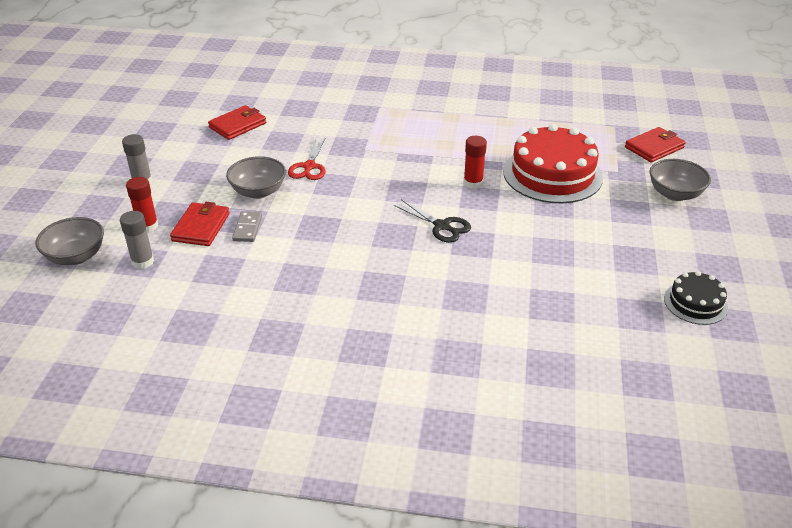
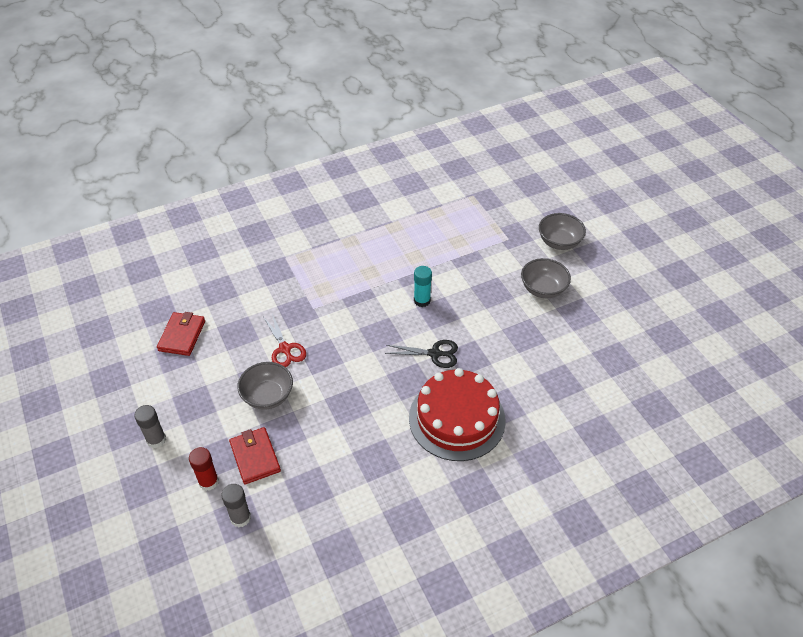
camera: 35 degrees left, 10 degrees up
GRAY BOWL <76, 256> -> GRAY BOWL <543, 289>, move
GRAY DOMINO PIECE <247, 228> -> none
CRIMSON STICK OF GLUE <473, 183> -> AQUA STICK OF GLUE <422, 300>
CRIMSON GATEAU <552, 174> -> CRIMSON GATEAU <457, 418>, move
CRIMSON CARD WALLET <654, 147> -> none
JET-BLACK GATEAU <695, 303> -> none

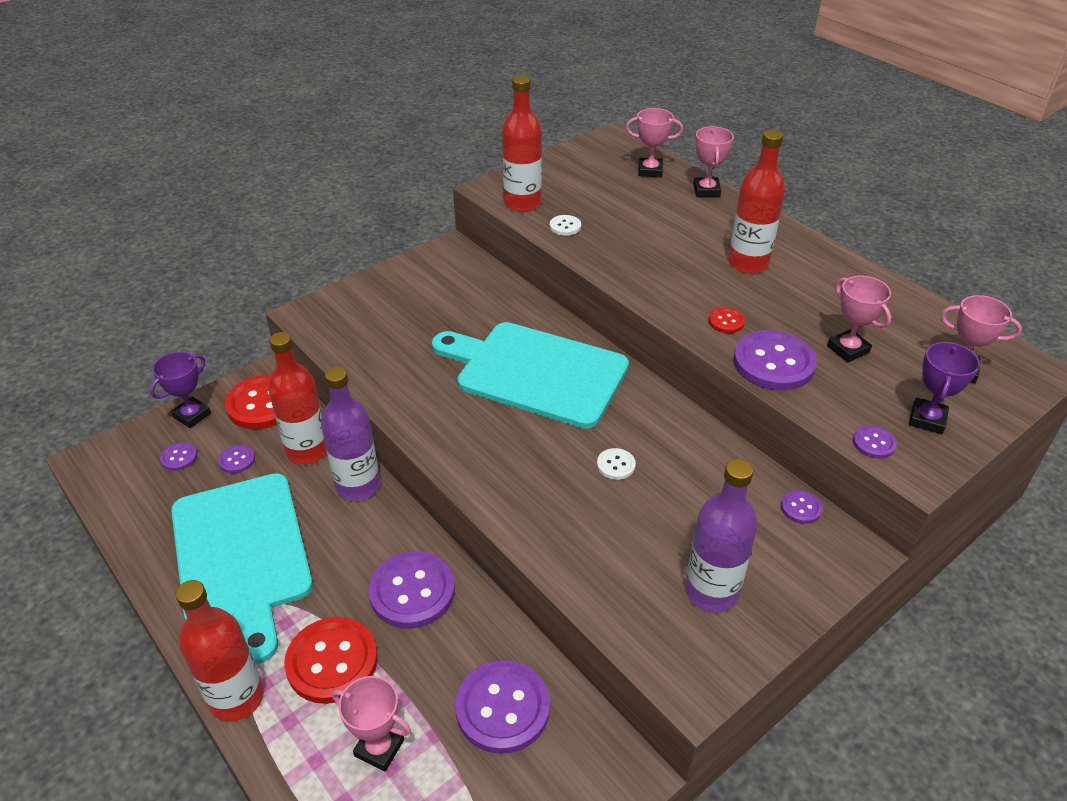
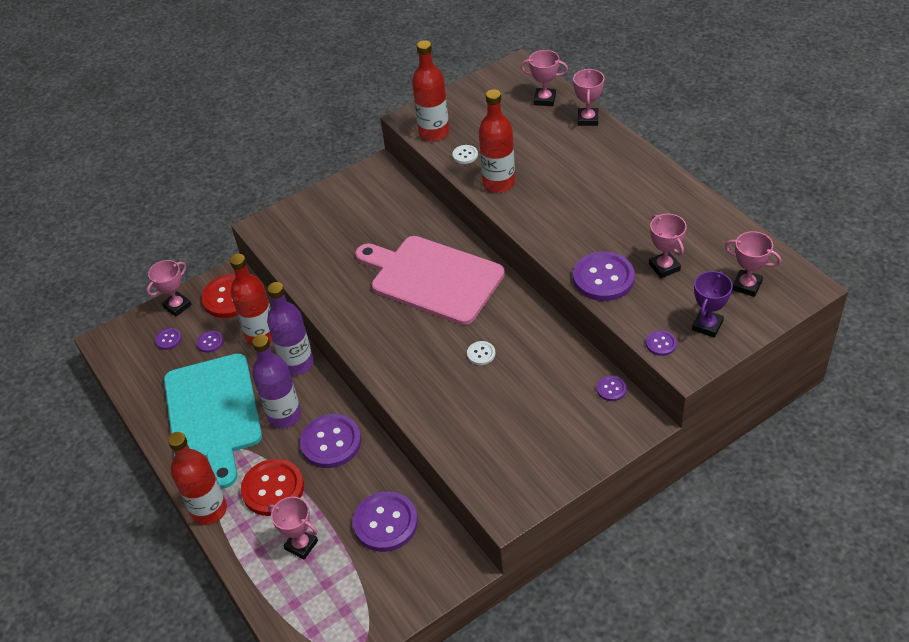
camera: 10 degrees right, 5 degrees up
VIOLET AWARD CUP <192, 415> -> ROSE-PINK AWARD CUP <177, 306>
AQUA BREAD BOARD <536, 373> -> ROSE-PINK BREAD BOARD <432, 278>
VIOLET DRINK BOTTLE <711, 592> -> VIOLET DRINK BOTTLE <284, 415>, move
CRIMSON SEWING BUTTON <726, 321> -> none
CRIMSON DRINK BOTTLE <748, 263> -> CRIMSON DRINK BOTTLE <498, 183>, move

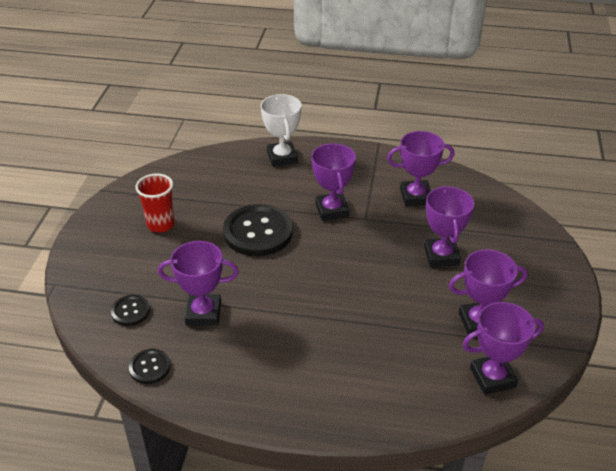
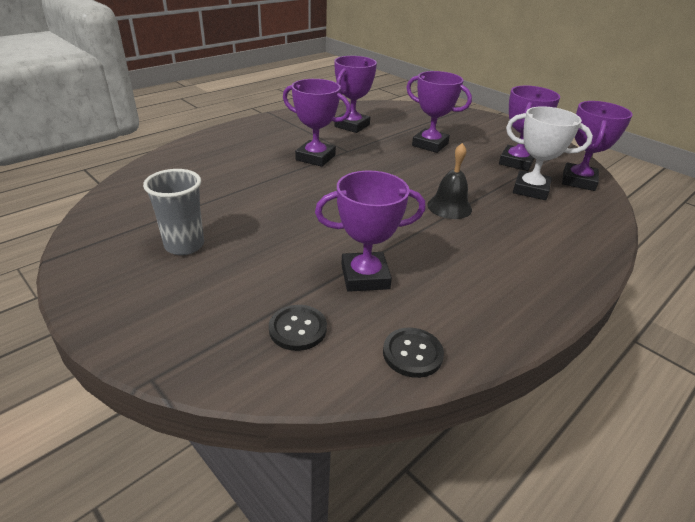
camera: 55 degrees left, 5 degrees down
CRIMSON TUMBLER <161, 224> -> GRAY TUMBLER <184, 245>
VIOLET AWARD CUP <203, 313> -> VIOLET AWARD CUP <365, 277>, 45 degrees clockwise
JET-BLACK SEWING BUTTON <258, 232> -> none
SNOW-WHITE AWARD CUP <282, 157> -> SNOW-WHITE AWARD CUP <530, 190>, move
none -> JET-BLACK BELL <449, 207>

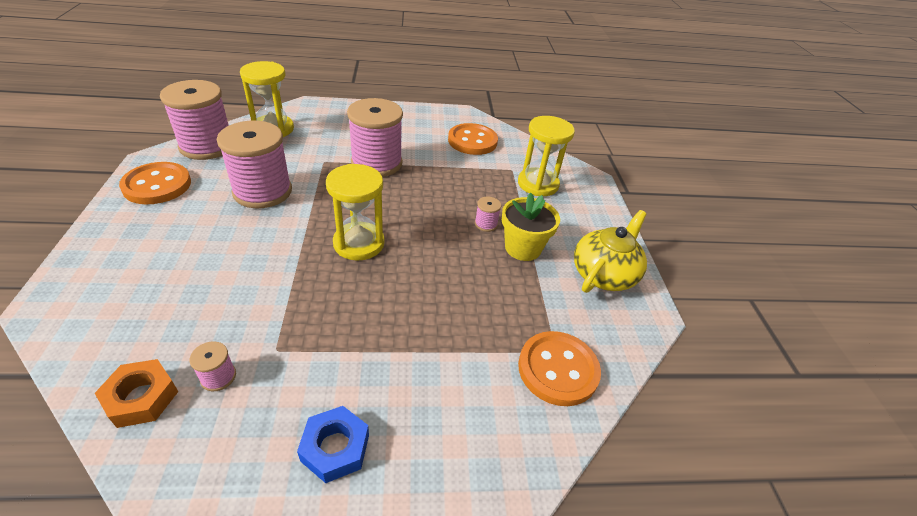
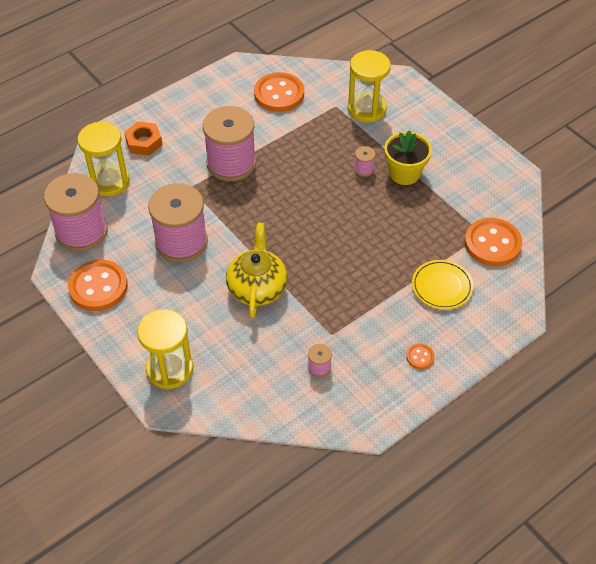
camera: 30 degrees left, 10 degrees up
ORANGE NUT <141, 398> -> ORANGE NUT <144, 142>, move
COBALT NUT <335, 448> -> ORANGE SEWING BUTTON <420, 357>
BRIGHT YELLOW HOURGLASS <359, 243> -> BRIGHT YELLOW HOURGLASS <170, 369>, move
BRIGHT YELLOW CHINA TEAPOT <603, 274> -> BRIGHT YELLOW CHINA TEAPOT <257, 287>, move
none -> BRIGHT YELLOW FLAT DISH <442, 286>

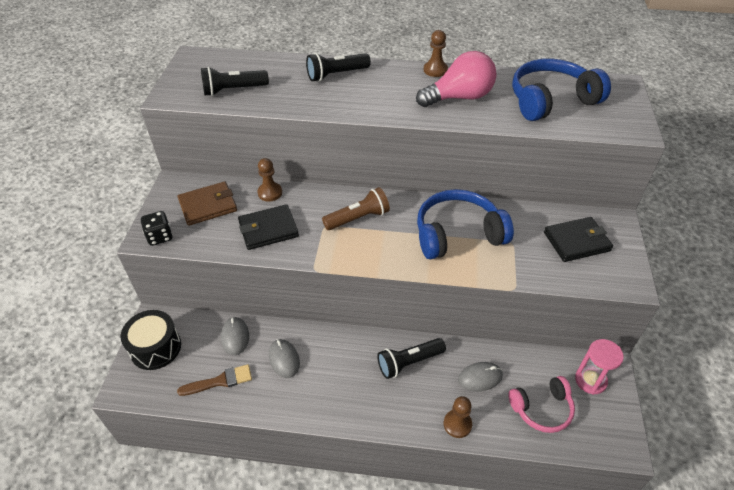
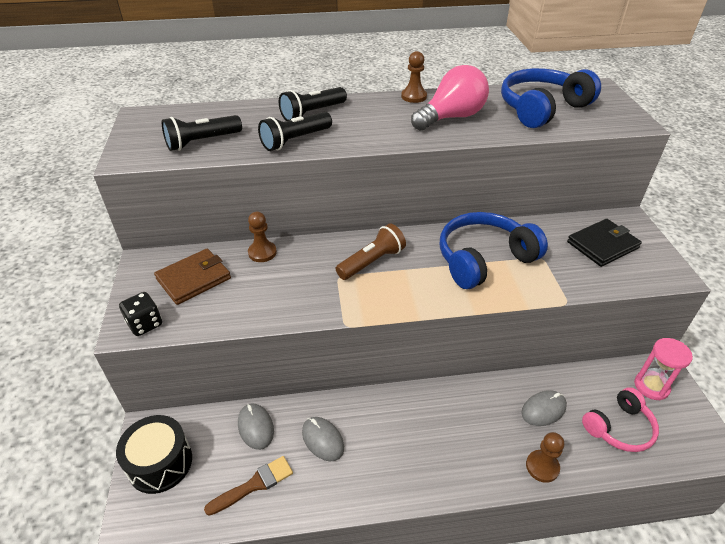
camera: 15 degrees left, 5 degrees down
JET-BLACK CARD WALLET <268, 229> -> none
JET-BLACK TORCH <409, 362> -> JET-BLACK TORCH <295, 140>, move

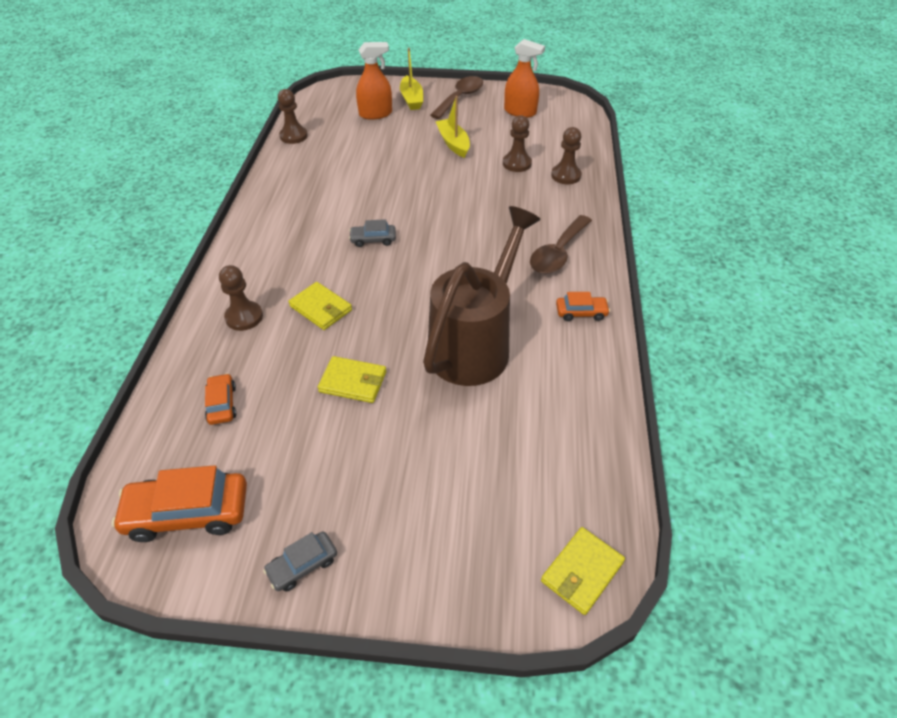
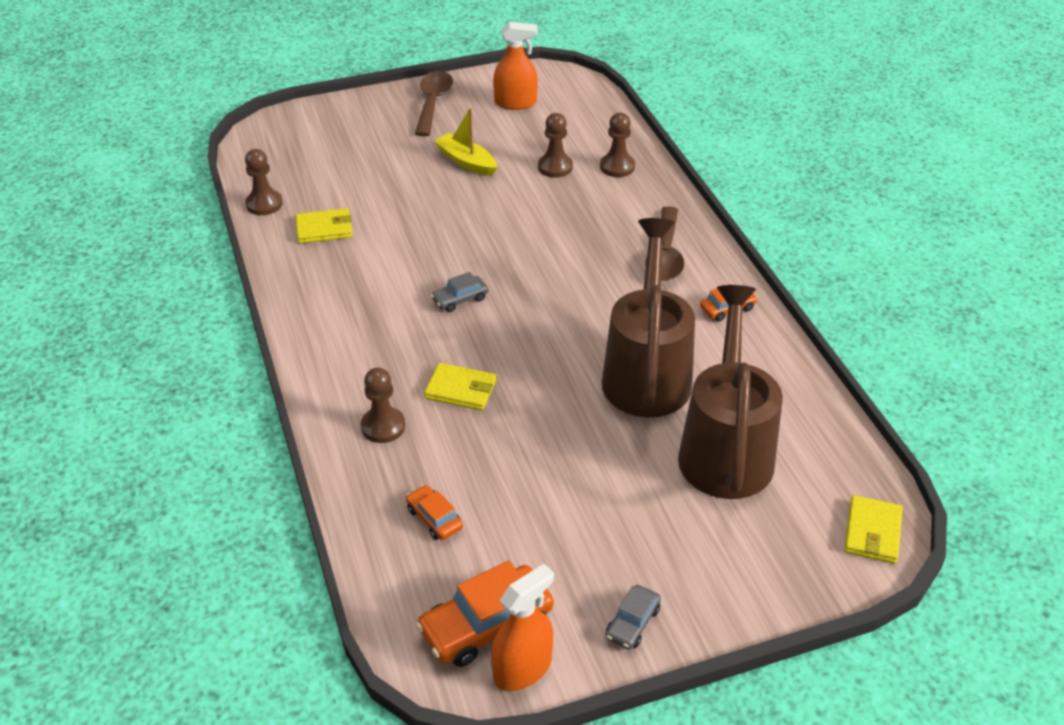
camera: 25 degrees left, 5 degrees down
BRIGHT YELLOW CARD WALLET <353, 382> -> BRIGHT YELLOW CARD WALLET <324, 229>, move
ORANGE SPRAY BOTTLE <375, 114> -> ORANGE SPRAY BOTTLE <522, 668>, move
BRIGHT YELLOW BOAT <411, 99> -> none
none -> BROWN SPRINKLING CAN <725, 449>

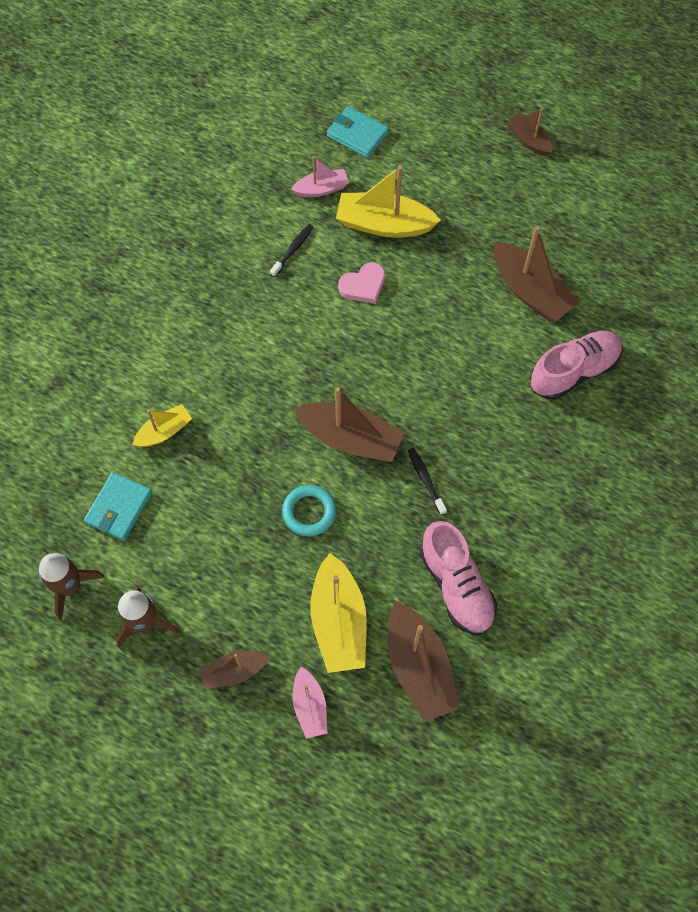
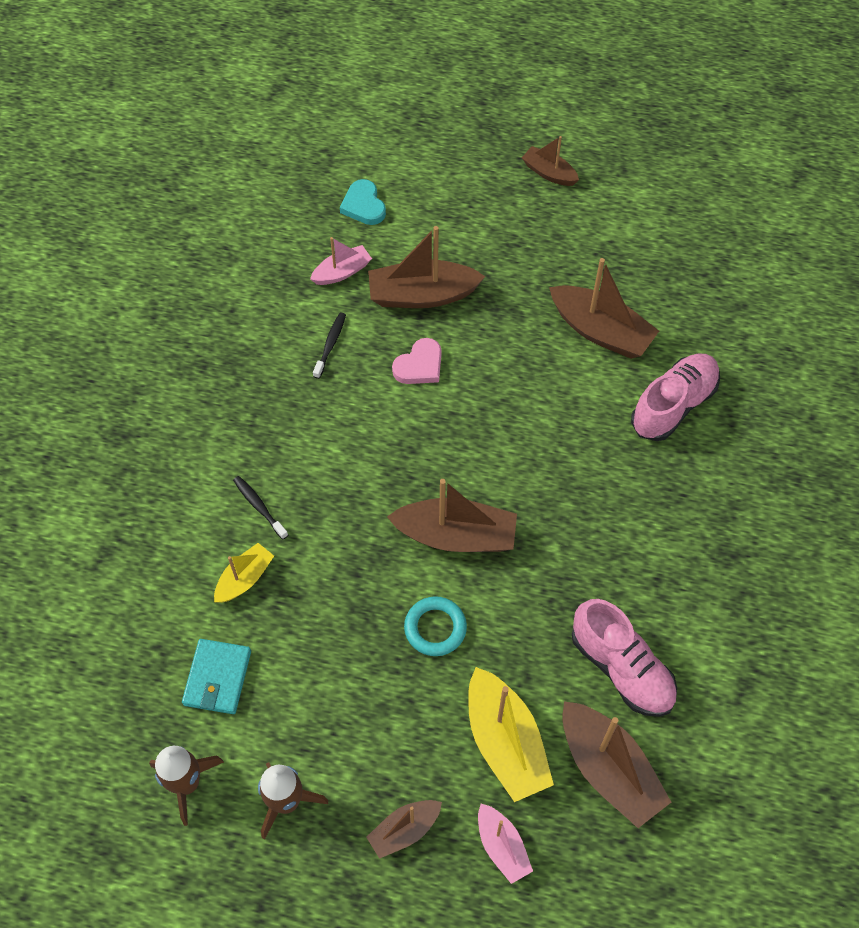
camera: 15 degrees left, 5 degrees down
AQUA CARD WALLET <357, 134> -> AQUA HEART <364, 205>
BRIGHT YELLOW BOAT <384, 224> -> BROWN BOAT <422, 295>
JET-BLACK TOOTH BRUSH <425, 480> -> JET-BLACK TOOTH BRUSH <259, 506>, move

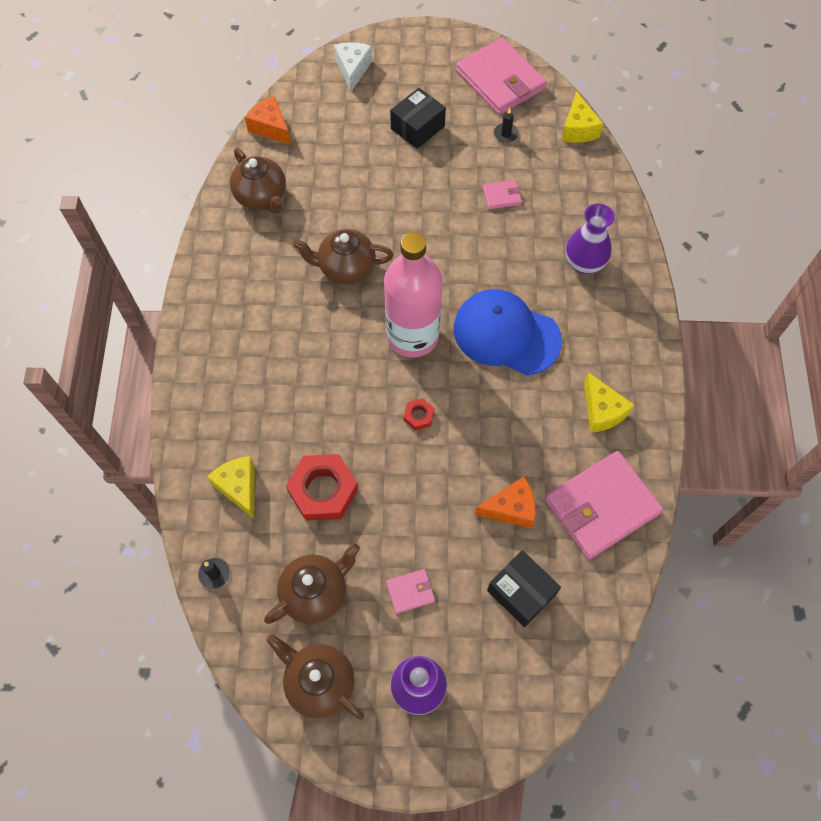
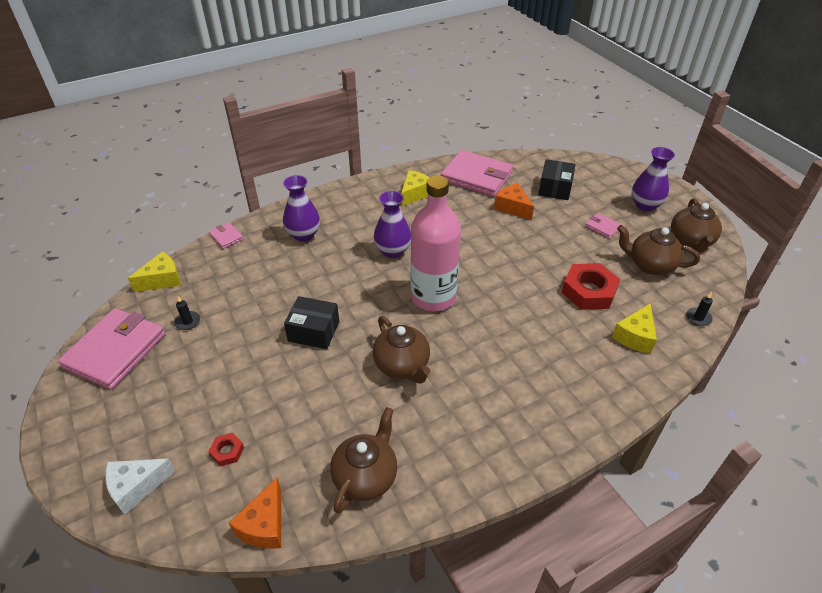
camera: 120 degrees left, 20 degrees down
JET-BLACK PACKAGE <417, 127> -> JET-BLACK PACKAGE <314, 331>, move
CRIMSON NUT <418, 416> -> CRIMSON NUT <227, 451>, move
COBALT CAP <506, 334> -> VIOLET FLOWER VASE <392, 251>
ROSE-PINK CARD WALLET <501, 196> -> ROSE-PINK CARD WALLET <226, 237>, move

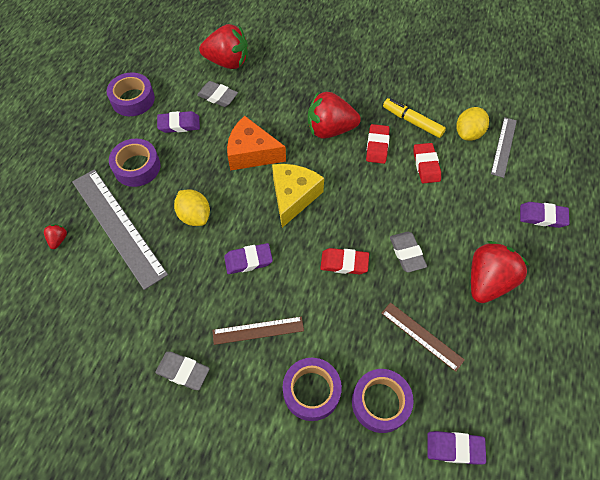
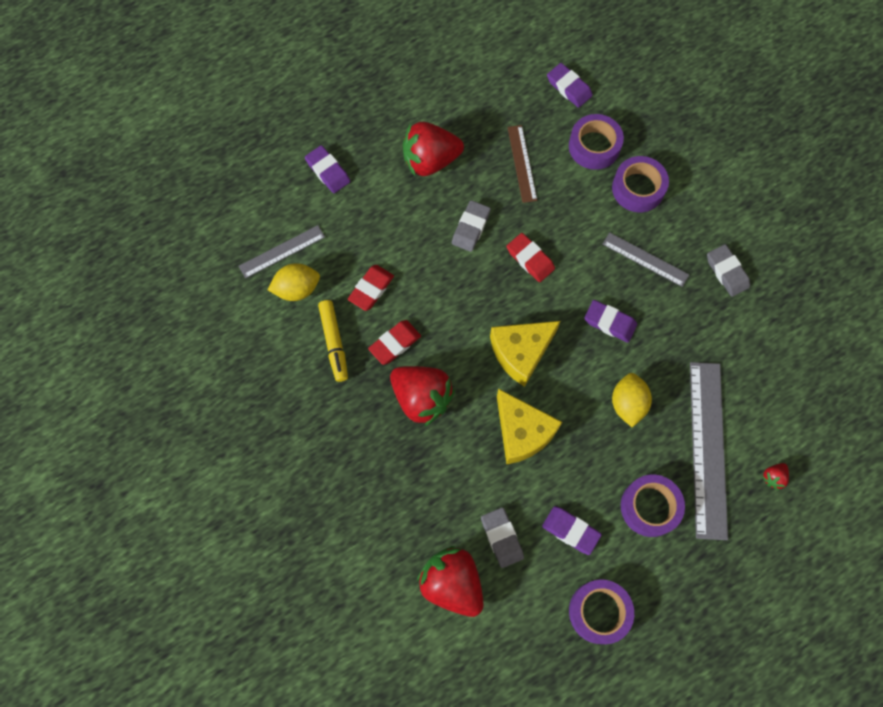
camera: 140 degrees left, 10 degrees up
BROWN RULER <258, 330> -> GRAY RULER <645, 259>
ORANGE PIECE OF CHEESE <251, 153> -> BRIGHT YELLOW PIECE OF CHEESE <522, 432>

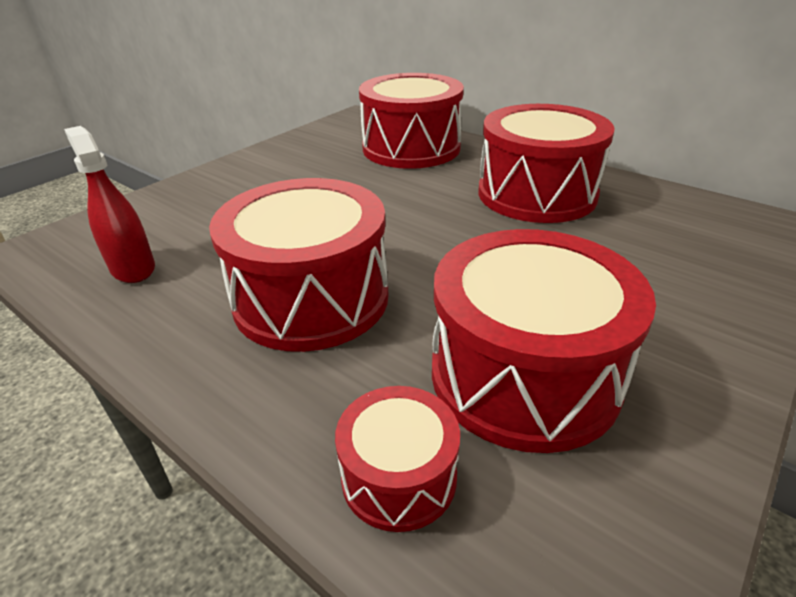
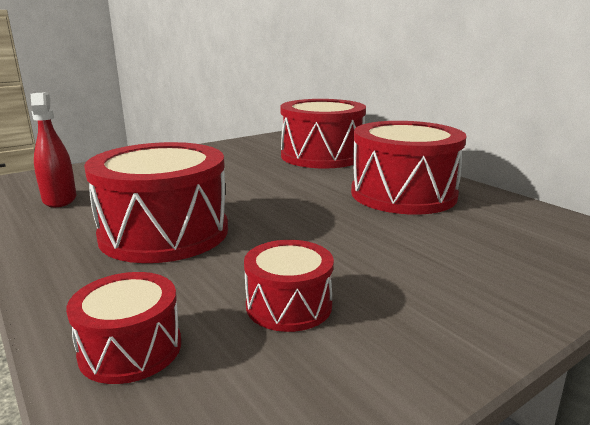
camera: 15 degrees right, 15 degrees down
CRIMSON SNARE DRUM <524, 374> -> CRIMSON SNARE DRUM <289, 305>, x0.51

